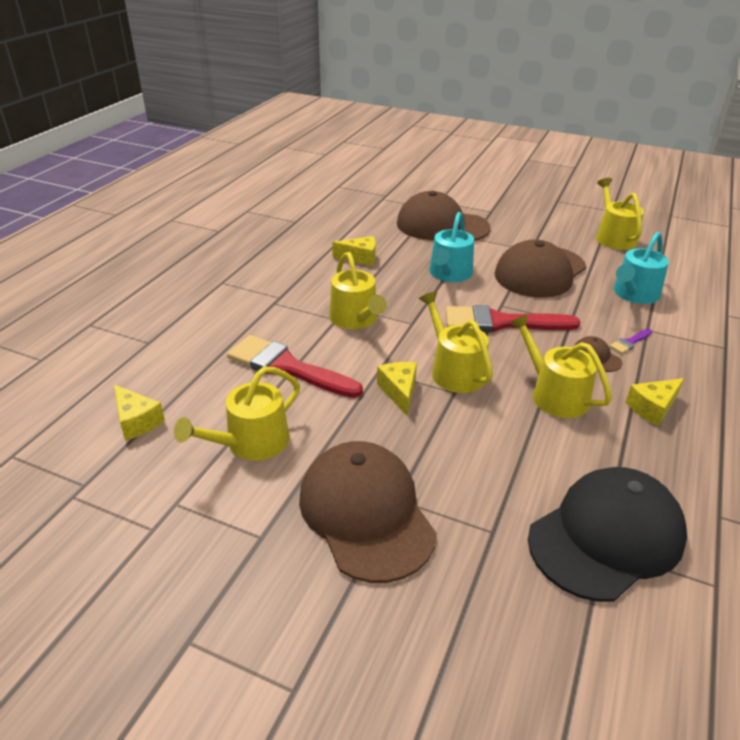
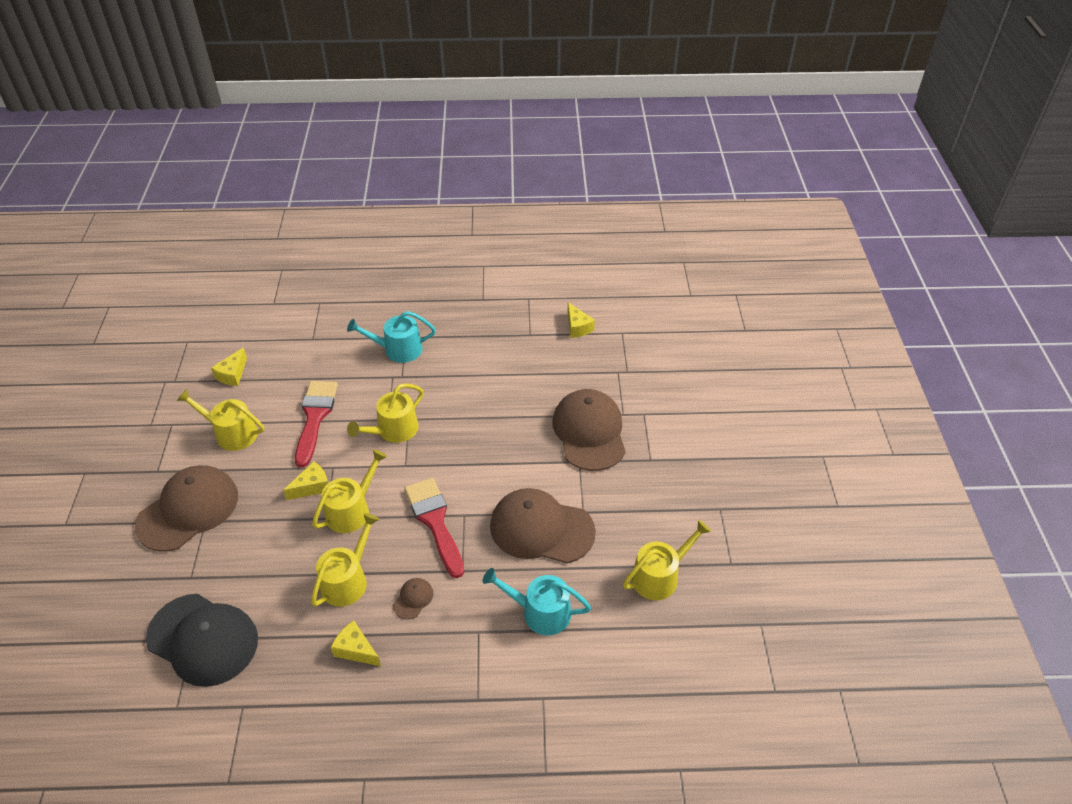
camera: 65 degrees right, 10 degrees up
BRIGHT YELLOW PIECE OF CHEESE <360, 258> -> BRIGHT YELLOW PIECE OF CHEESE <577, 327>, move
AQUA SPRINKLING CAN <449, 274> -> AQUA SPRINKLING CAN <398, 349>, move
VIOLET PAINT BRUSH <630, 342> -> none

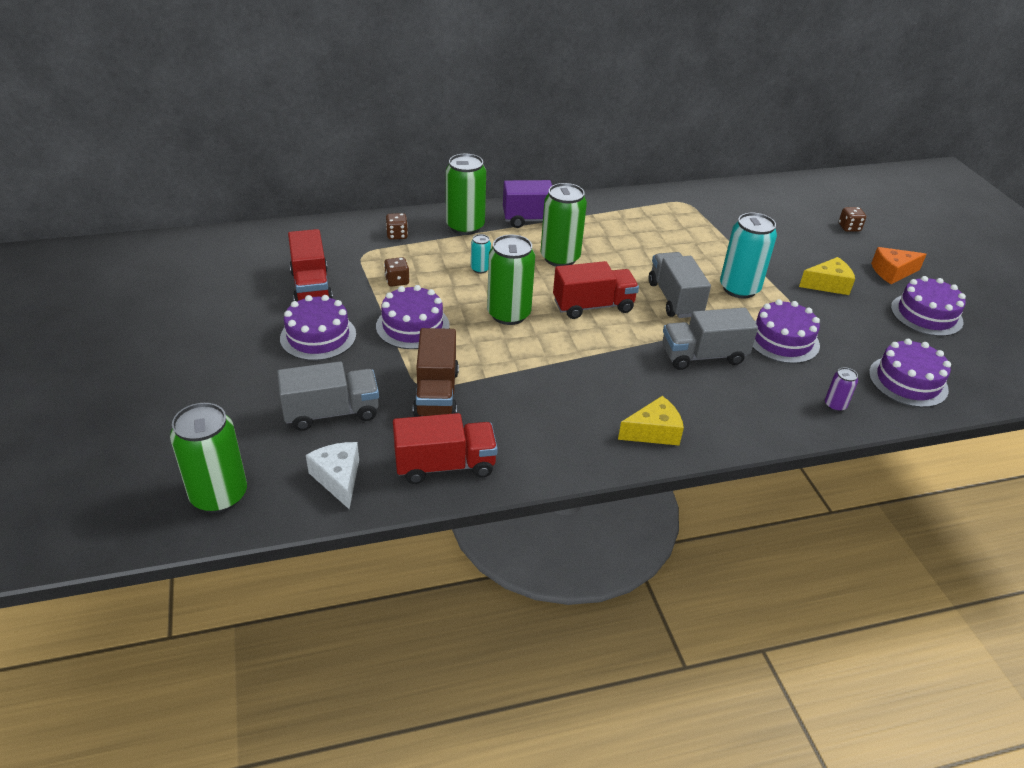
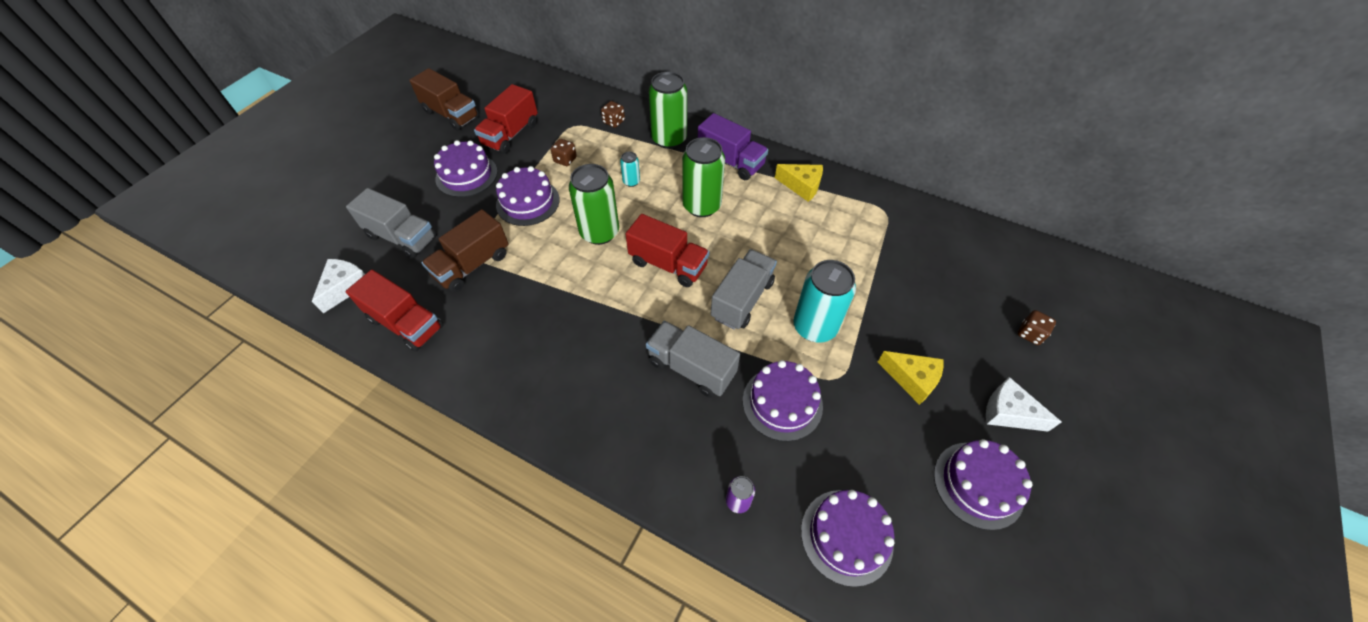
camera: 45 degrees right, 15 degrees up
LEAF-GREEN TIN <219, 495> -> none
BRIGHT YELLOW PIECE OF CHEESE <653, 432> -> BRIGHT YELLOW PIECE OF CHEESE <802, 186>, move
ORANGE PIECE OF CHEESE <892, 272> -> SNOW-WHITE PIECE OF CHEESE <1008, 413>
none -> BROWN TOY TRUCK <451, 114>

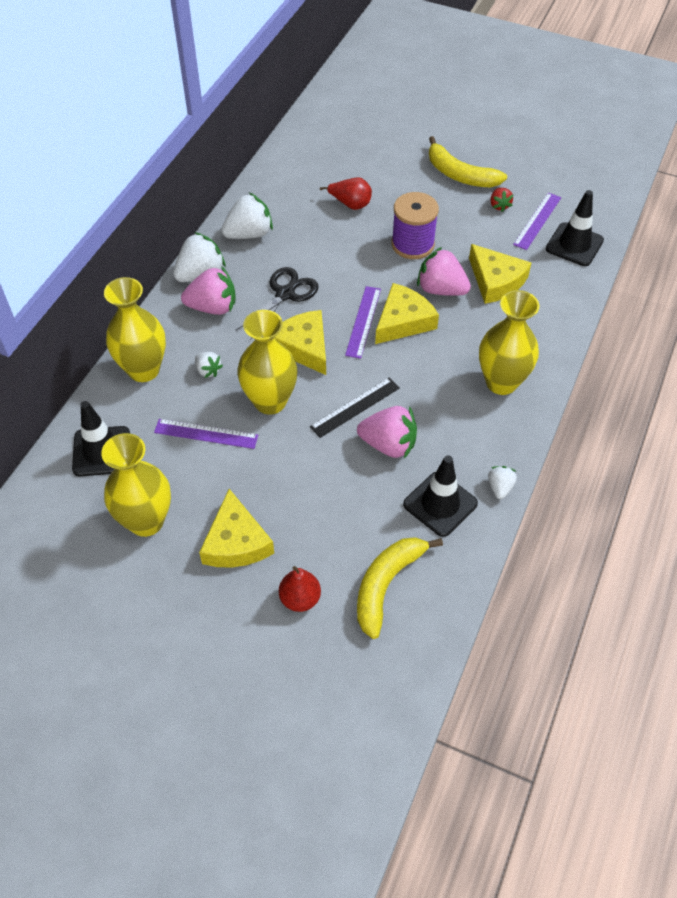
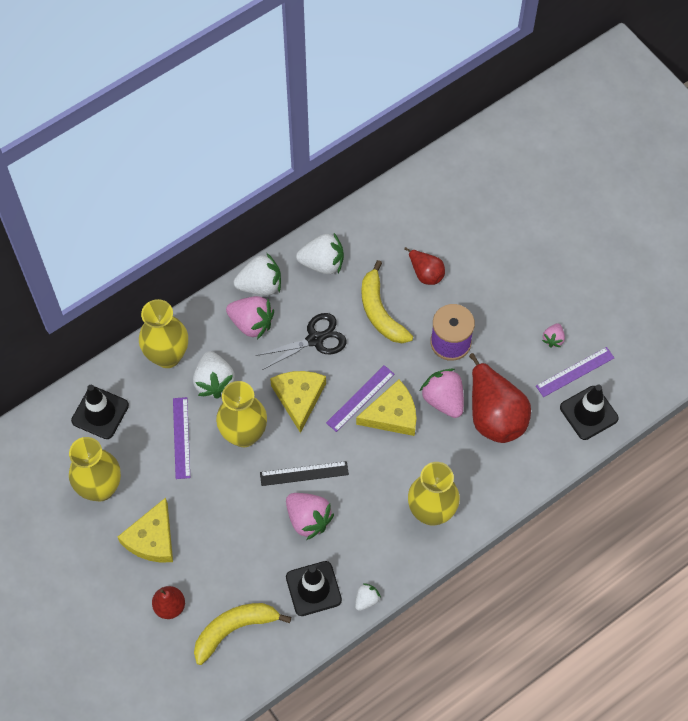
camera: 30 degrees right, 10 degrees up
VIOLET RULER <206, 434> -> VIOLET RULER <181, 437>, 45 degrees clockwise
SNOW-WHITE STRAWBERRY <208, 370> -> SNOW-WHITE STRAWBERRY <214, 382>, x1.86
BRIGHT YELLOW BANANA <460, 175> -> BRIGHT YELLOW BANANA <380, 312>, move
BRIGHT YELLOW PIECE OF CHEESE <495, 281> -> CRIMSON PEAR FRUIT <494, 415>
CRIMSON STRAWBERRY <499, 205> -> ROSE-PINK STRAWBERRY <553, 339>

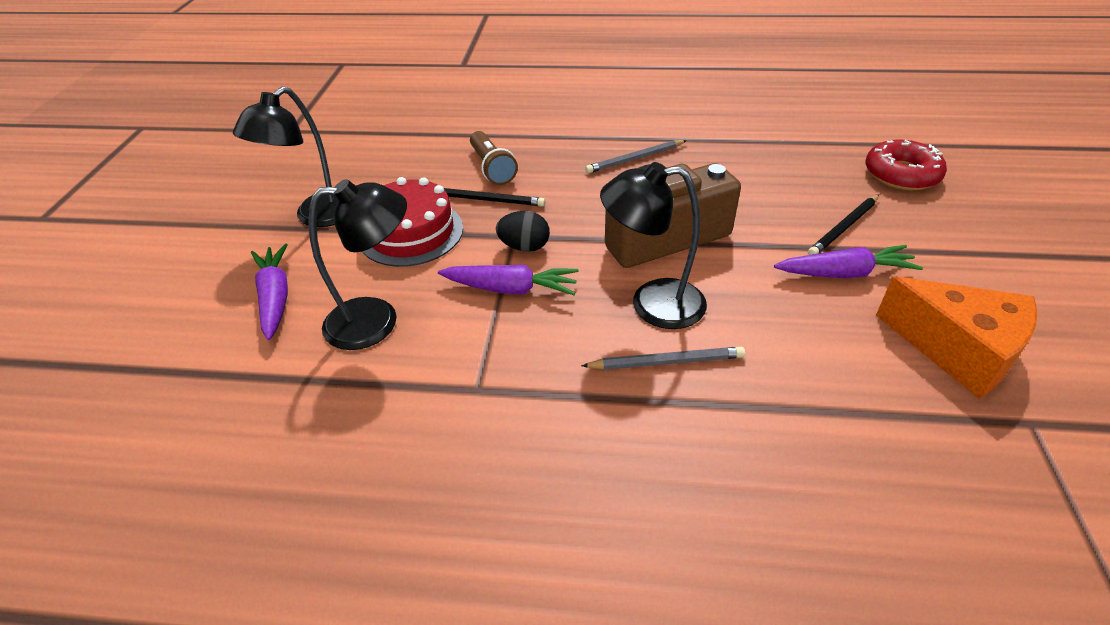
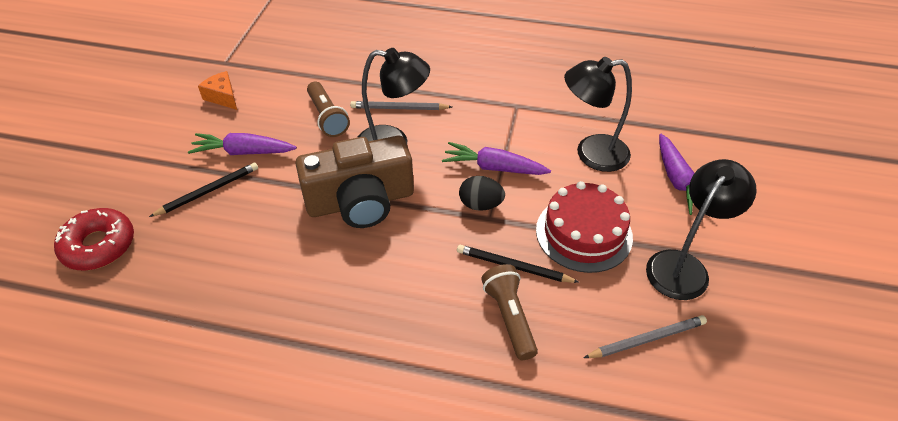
camera: 175 degrees left, 5 degrees up
GRAY PENCIL <635, 159> -> GRAY PENCIL <647, 339>, move
ORANGE PIECE OF CHEESE <957, 350> -> ORANGE PIECE OF CHEESE <222, 97>, x0.53
none -> BROWN TORCH <327, 117>

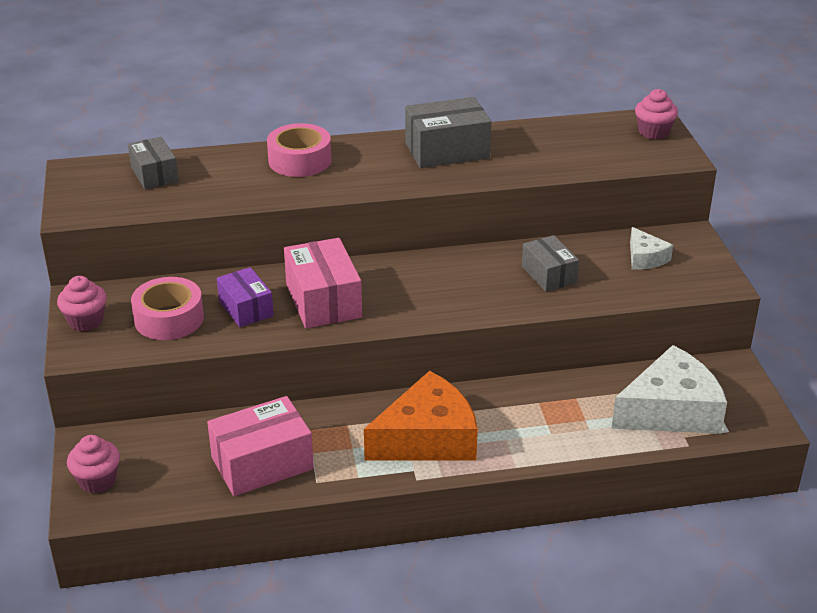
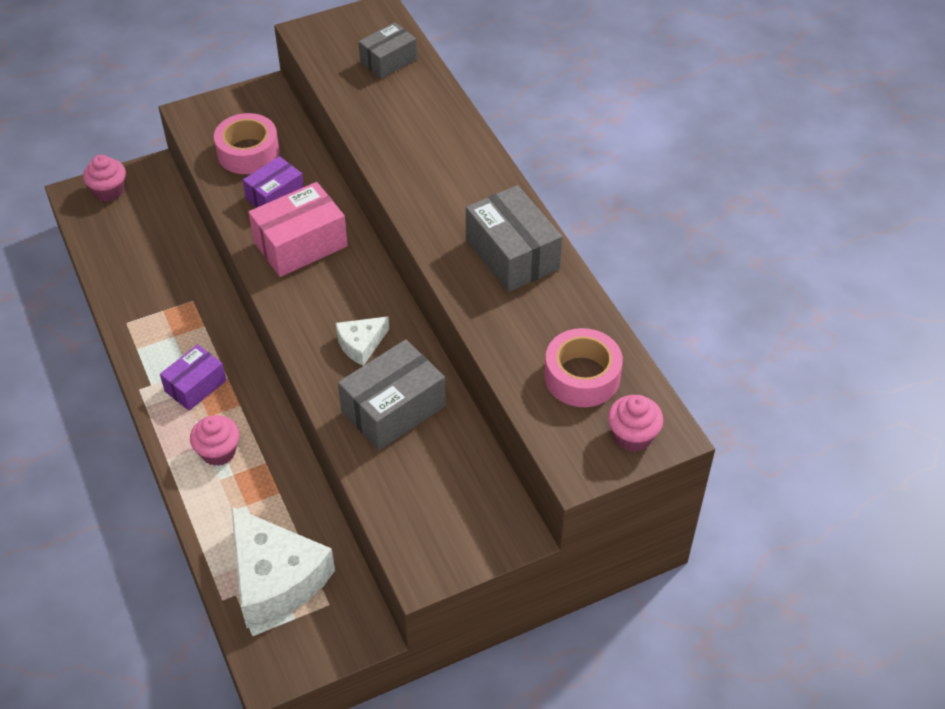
camera: 75 degrees right, 15 degrees up
ROSE-PINK FAIRY CAKE <85, 321> -> ROSE-PINK FAIRY CAKE <218, 452>, move
ROSE-PINK PACKAGE <262, 463> -> none
ROSE-PINK TAPE <300, 160> -> ROSE-PINK TAPE <582, 376>, move
ORANGE PIECE OF CHEESE <427, 438> -> VIOLET PACKAGE <195, 386>
GRAY PACKAGE <548, 275> -> GRAY PACKAGE <393, 409>, x1.57
SNOW-WHITE PIECE OF CHEESE <645, 258> -> SNOW-WHITE PIECE OF CHEESE <361, 344>, move

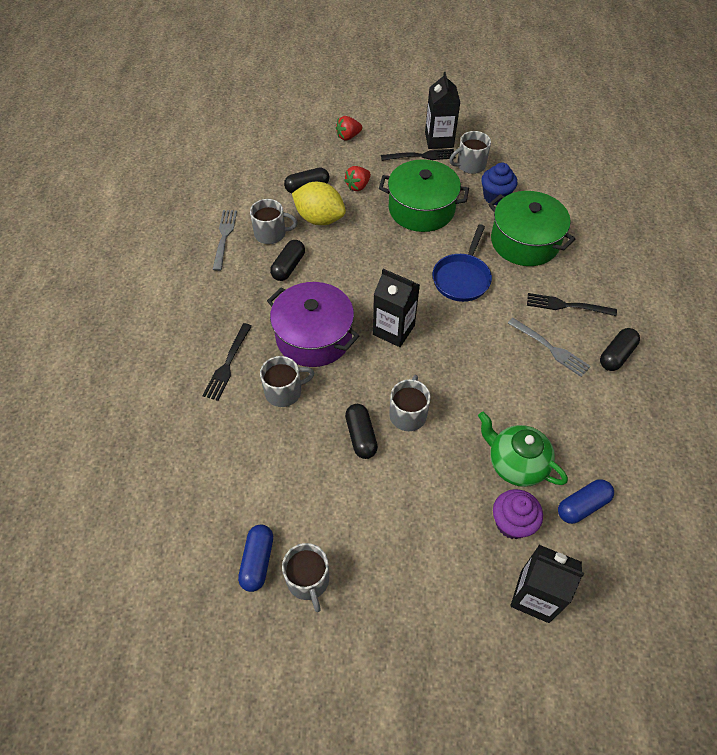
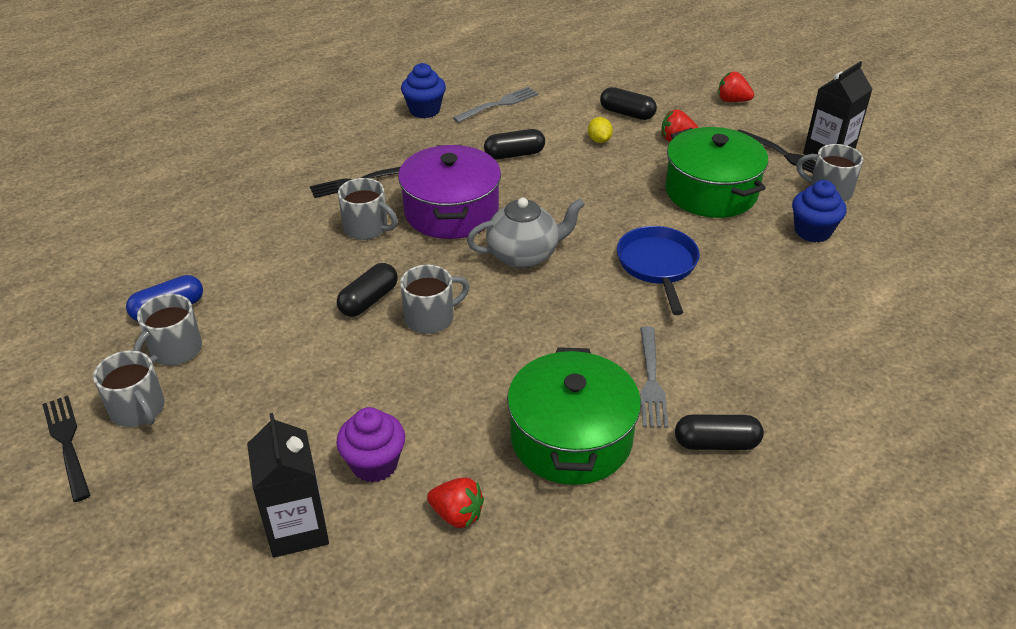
camera: 50 degrees right, 15 degrees down
GRAY MUG <271, 234> -> GRAY MUG <138, 409>, move
BRIGHT YELLOW TOY LEMON <319, 219> -> BRIGHT YELLOW TOY LEMON <599, 140>, x0.47
JET-BLACK MILK CARTON <393, 330> -> GRAY CHINA TEAPOT <524, 255>
COBALT SKILLET <462, 278> -> COBALT SKILLET <658, 265>, 105 degrees clockwise
LEAF-GREEN CHINA TEAPOT <515, 464> -> none
LEAF-GREEN STOCKPOT <524, 241> -> LEAF-GREEN STOCKPOT <571, 438>, move
JET-BLACK TABLE FORK <567, 305> -> JET-BLACK TABLE FORK <67, 443>, move
COBALT PILL SHAPE <582, 506> -> CRIMSON STRAWBERRY <457, 515>
none -> COBALT FAIRY CAKE <424, 110>

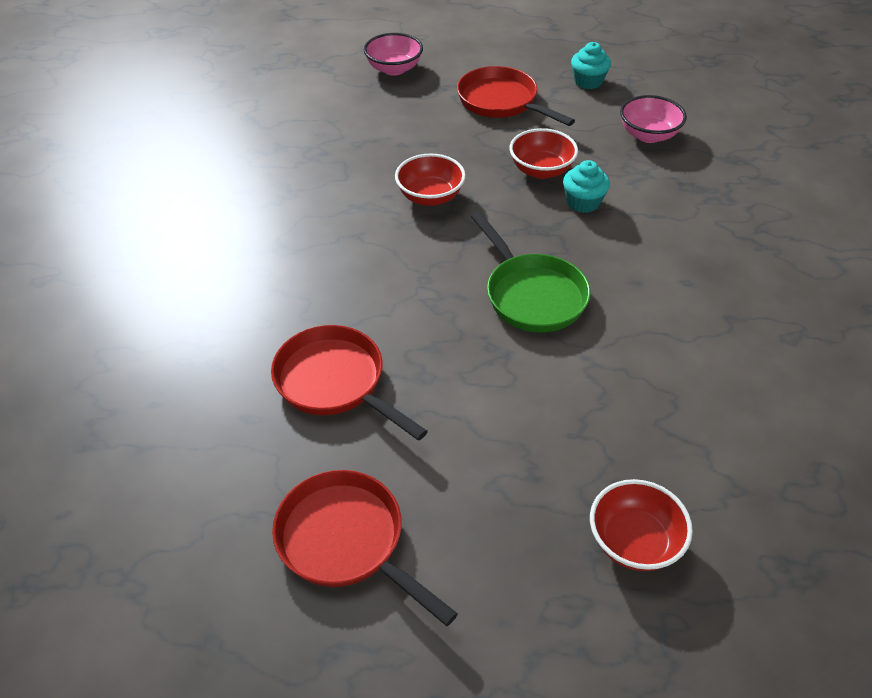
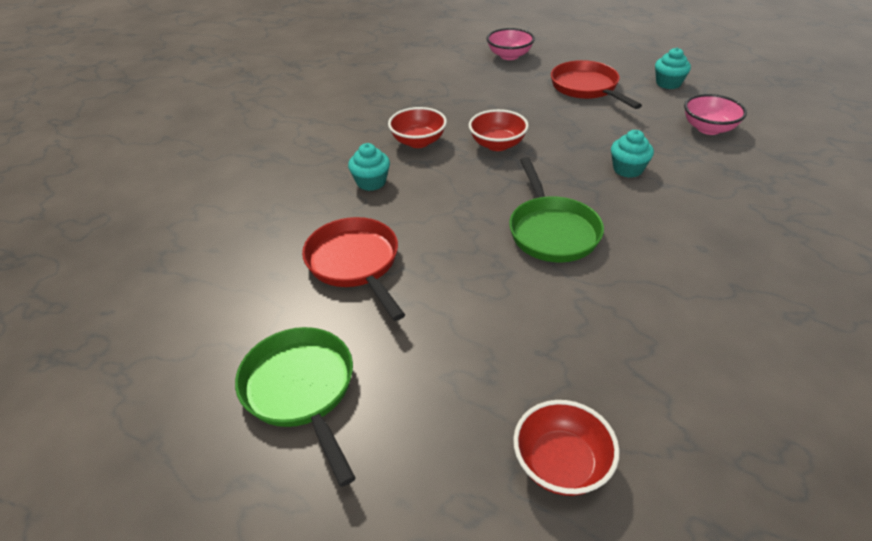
camera: 20 degrees right, 5 degrees down
CRIMSON SKILLET <347, 542> -> LEAF-GREEN SKILLET <301, 390>
CRIMSON BOWL <541, 170> -> CRIMSON BOWL <418, 142>, move
none -> AQUA FAIRY CAKE <371, 182>

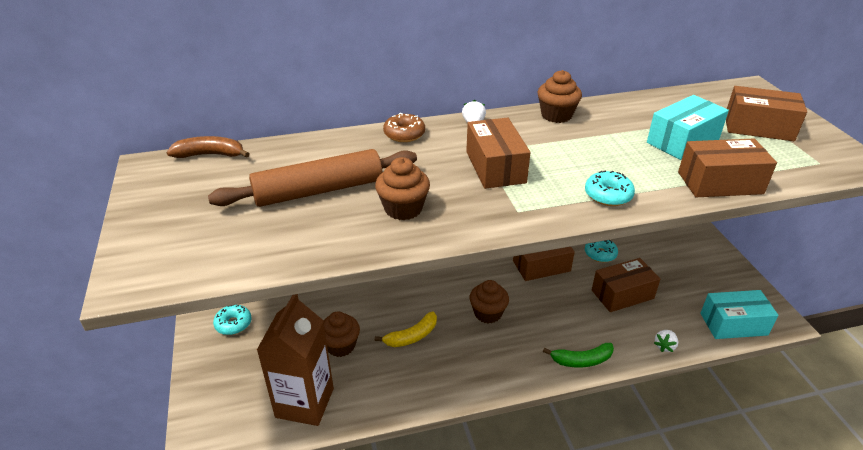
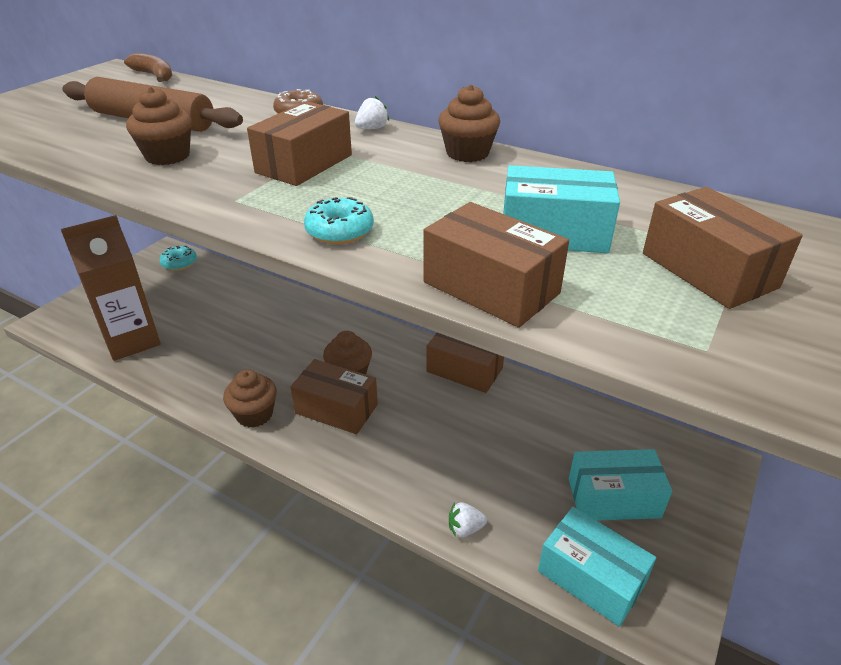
camera: 45 degrees right, 0 degrees up
BROWN FAIRY CAKE <340, 345> -> BROWN FAIRY CAKE <254, 414>, move
BRIGHT YELLOW BANANA <412, 336> -> none
LEAF-GREEN BANANA <581, 360> -> none
AQUA DOUGHNUT <600, 254> -> none
BROWN PACKAGE <622, 294> -> BROWN PACKAGE <336, 409>, move
none -> AQUA PACKAGE <613, 498>

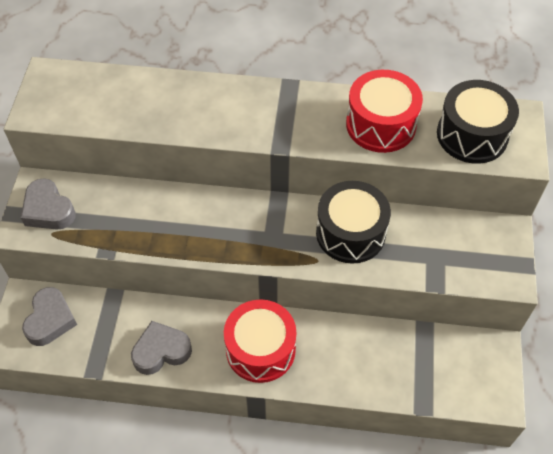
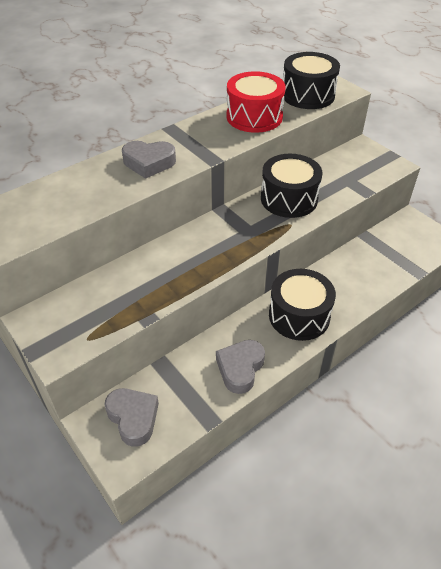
camera: 45 degrees left, 10 degrees down
GRAY HEART <48, 210> -> GRAY HEART <149, 163>, move
CRIMSON SNARE DRUM <260, 349> -> JET-BLACK SNARE DRUM <299, 316>

